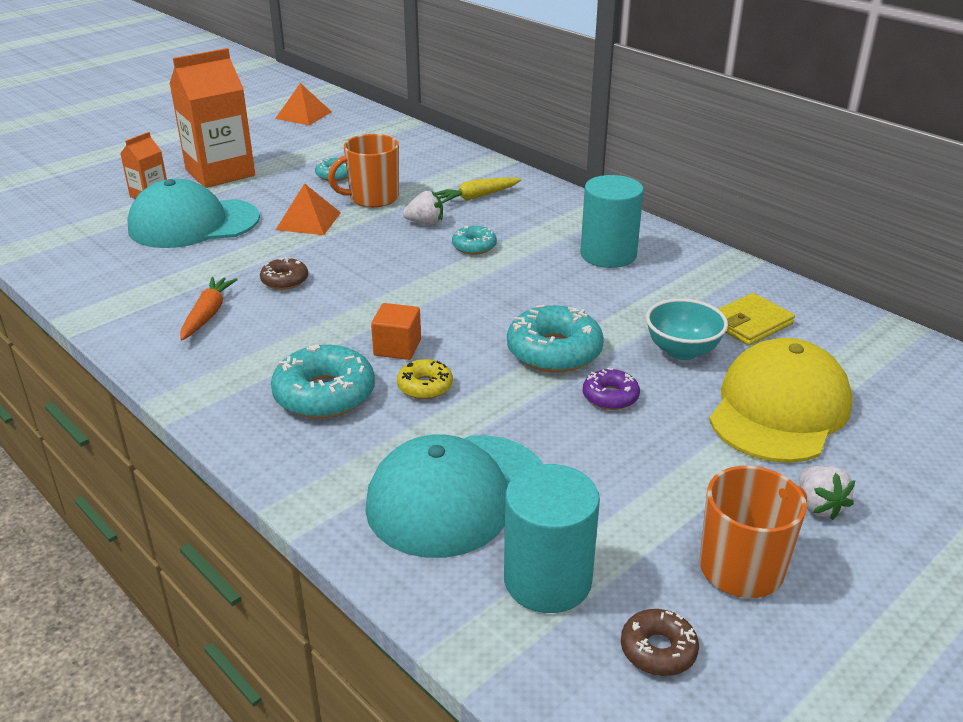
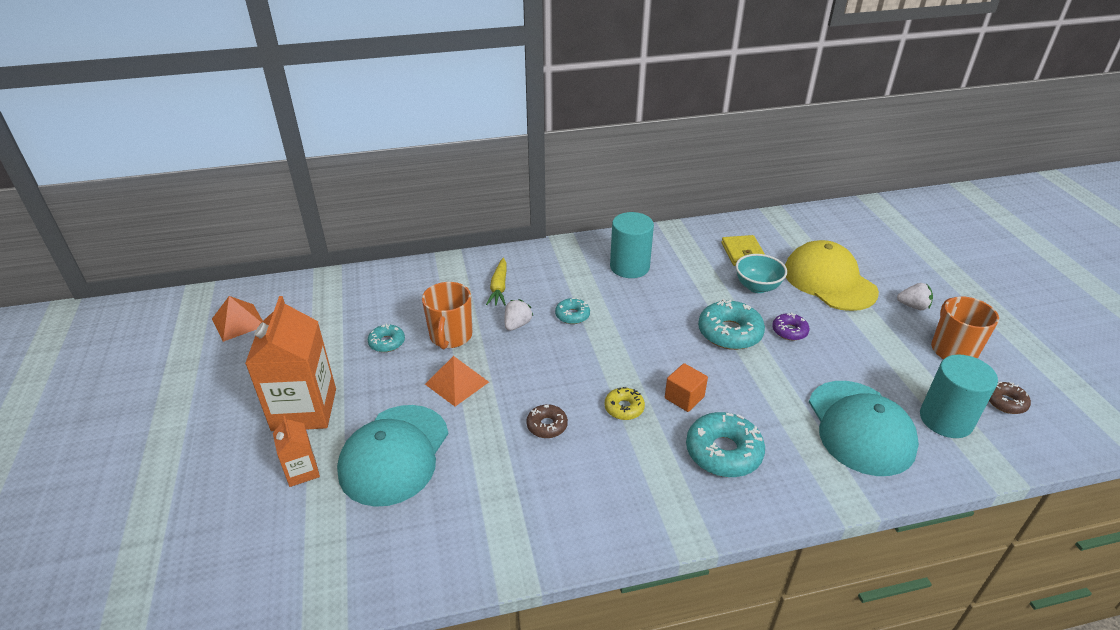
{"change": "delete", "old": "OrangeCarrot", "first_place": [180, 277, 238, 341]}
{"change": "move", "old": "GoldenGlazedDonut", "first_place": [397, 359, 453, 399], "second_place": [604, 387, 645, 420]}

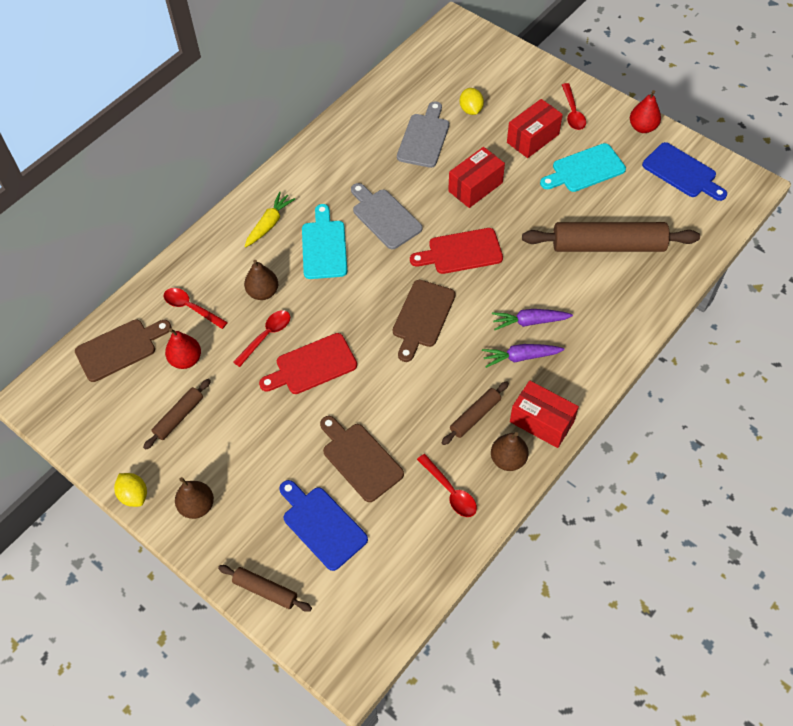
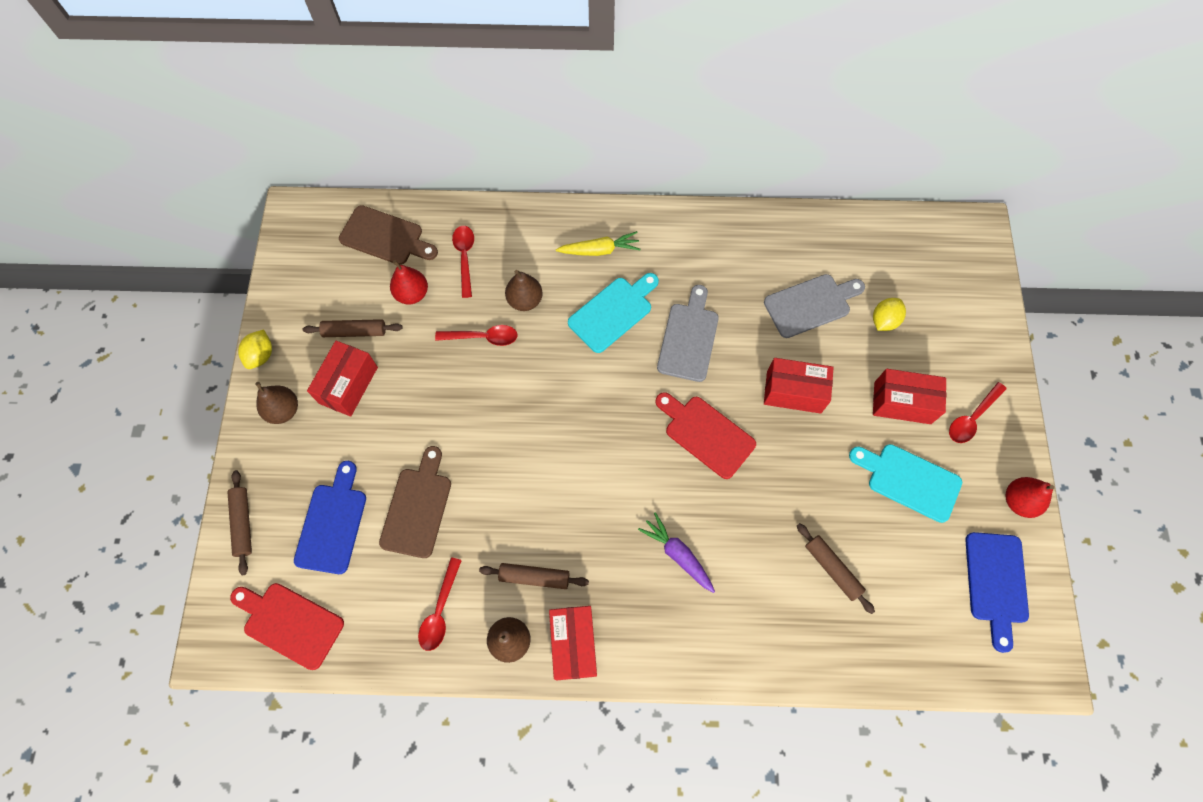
{"change": "resize", "old": "BrownRollingPin", "first_place": [522, 222, 700, 252], "second_place": [797, 523, 875, 614], "factor": 0.5}
{"change": "delete", "old": "BrownBreadBoard", "first_place": [393, 280, 456, 362]}
{"change": "move", "old": "CrimsonBreadBoard", "first_place": [259, 333, 357, 394], "second_place": [230, 583, 344, 670]}
{"change": "delete", "old": "RoyalPurpleCarrot", "first_place": [482, 344, 565, 368]}
{"change": "insert", "new": "CrimsonPackage", "second_place": [307, 341, 378, 417]}

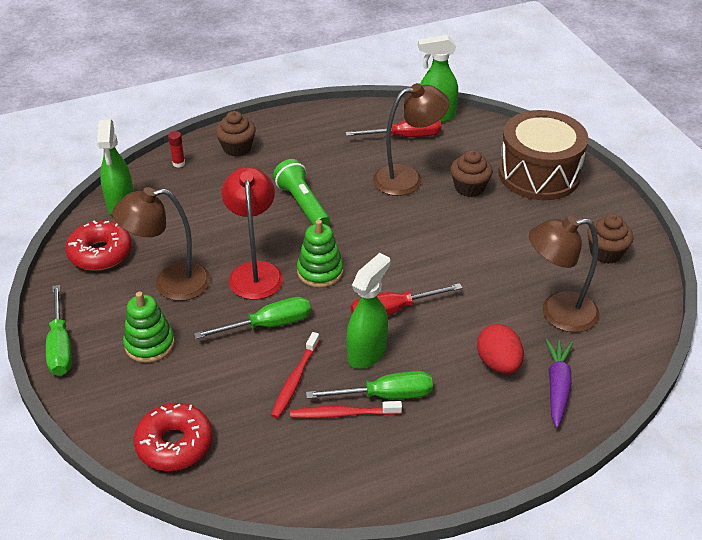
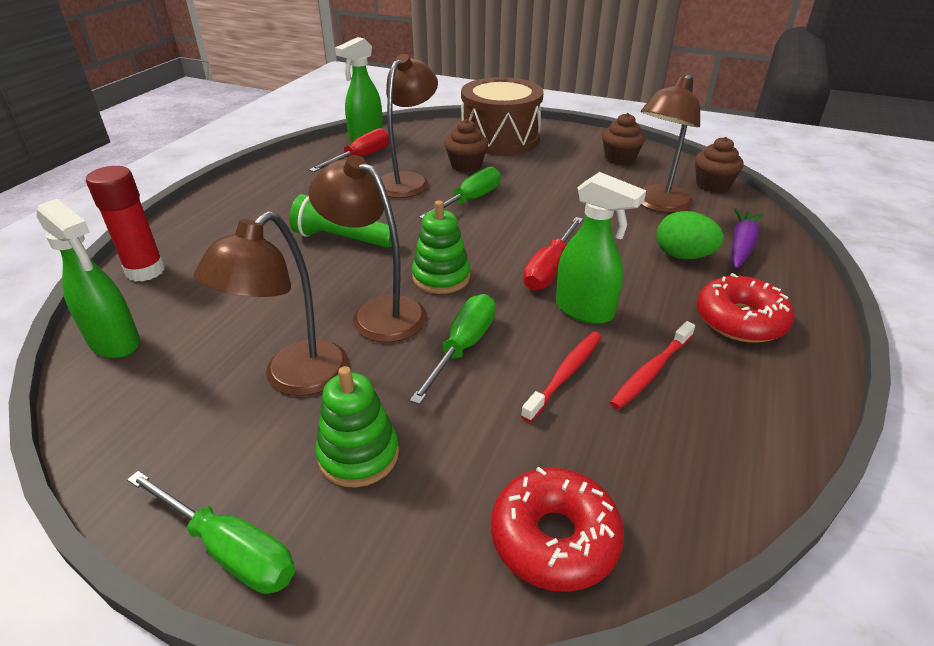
{"change": "move", "old": "BrownCupcake", "first_place": [215, 111, 256, 157], "second_place": [695, 137, 744, 193]}
{"change": "resize", "old": "CrimsonGlue", "first_place": [168, 131, 185, 168], "second_place": [86, 166, 165, 282], "factor": 2.11}
{"change": "recolor", "old": "CrimsonReadingLamp", "new": "BrownReadingLamp", "first_place": [222, 167, 283, 300], "second_place": [308, 155, 427, 342]}
{"change": "move", "old": "CrimsonGlazedDonut", "first_place": [65, 220, 132, 271], "second_place": [696, 273, 794, 343]}
{"change": "rotate", "old": "LeafGreenSprayer", "first_place": [347, 253, 390, 369], "second_place": [556, 172, 646, 324], "degrees": 135}
{"change": "recolor", "old": "CrimsonEgg", "new": "LeafGreenEgg", "first_place": [477, 324, 524, 374], "second_place": [656, 211, 724, 259]}
{"change": "rotate", "old": "CrimsonDentalBrush", "first_place": [271, 332, 320, 419], "second_place": [521, 332, 602, 423], "degrees": -120}
{"change": "rotate", "old": "RoyalPurpleCarrot", "first_place": [545, 339, 573, 428], "second_place": [731, 208, 764, 269], "degrees": 60}
{"change": "move", "old": "LeafGreenScrewdriver", "first_place": [306, 371, 433, 399], "second_place": [419, 167, 500, 219]}

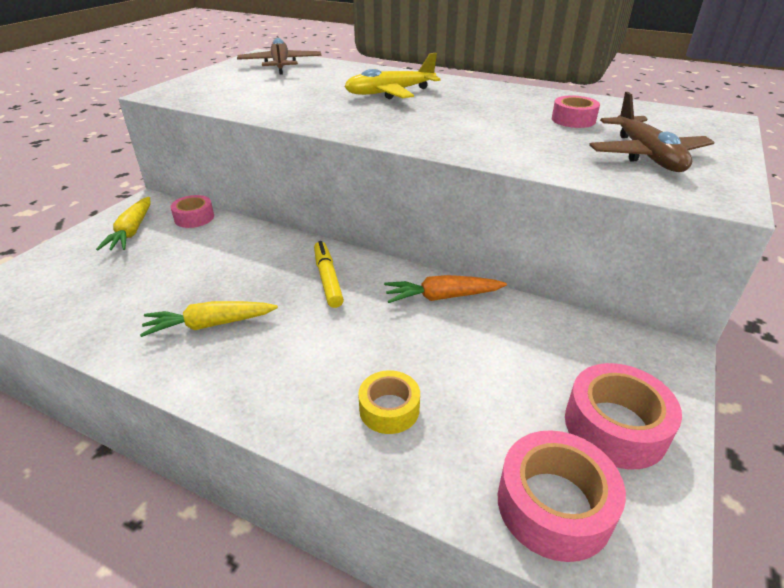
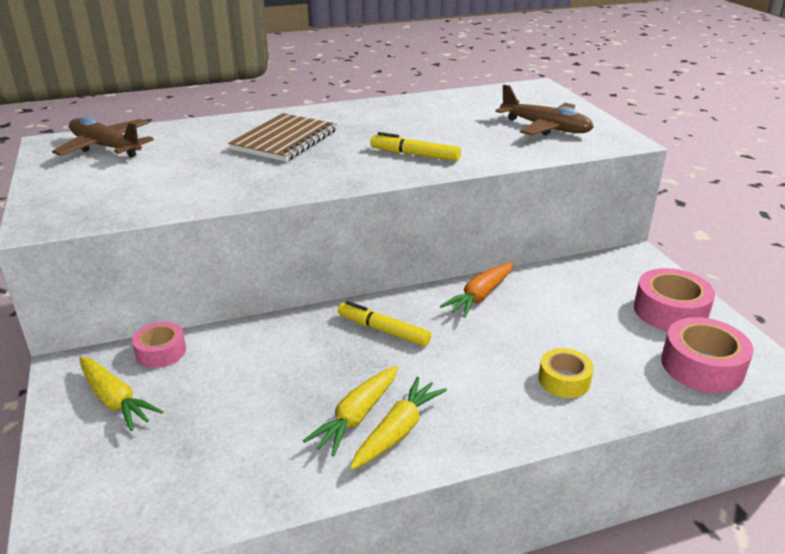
{"change": "replace", "old": "GoldenToyPlane", "new": "BrownNotepad", "first_place": [344, 53, 441, 99], "second_place": [228, 113, 337, 162]}
{"change": "delete", "old": "RosyTape", "first_place": [552, 95, 600, 128]}
{"change": "insert", "new": "GoldenFeltPen", "second_place": [370, 132, 461, 161]}
{"change": "insert", "new": "GoldenCarrot", "second_place": [350, 377, 447, 470]}

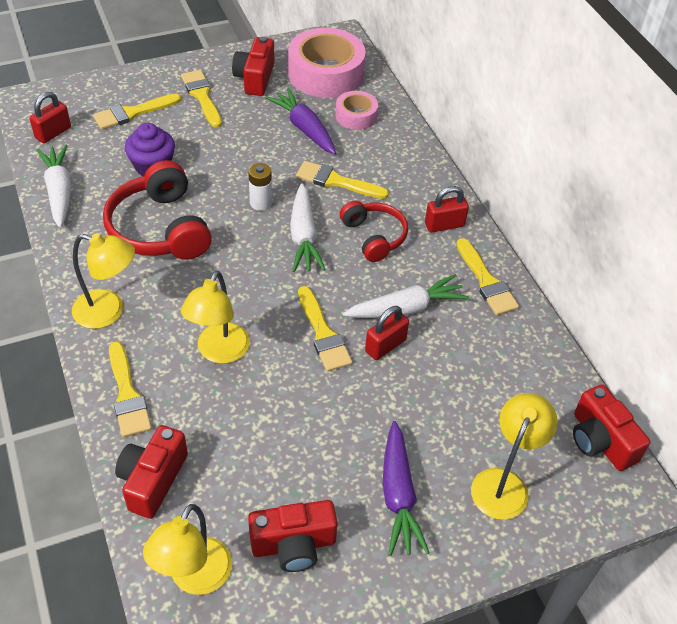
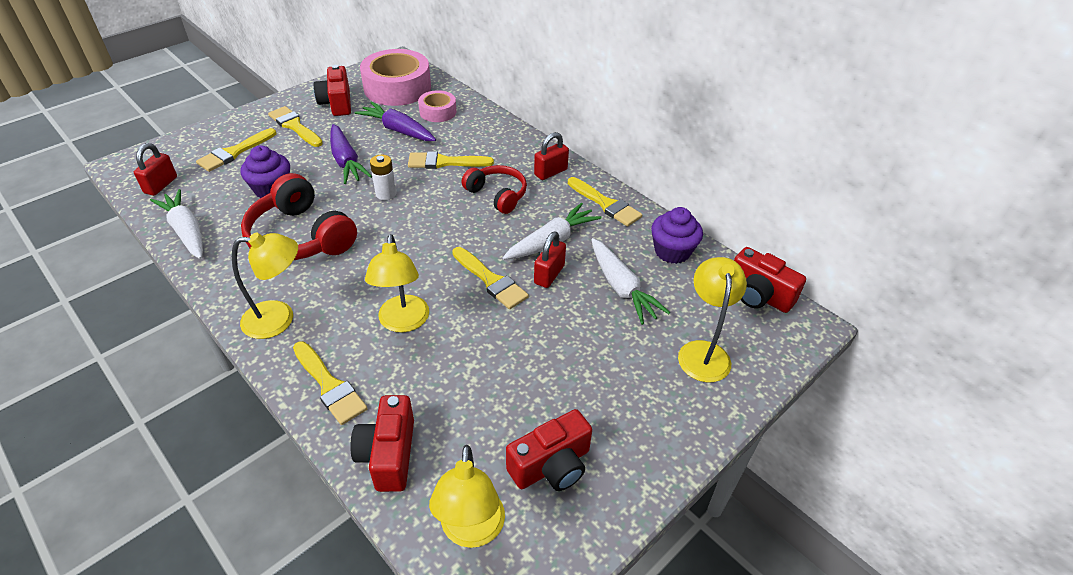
{"change": "move", "old": "WhiteCarrot", "first_place": [290, 183, 326, 272], "second_place": [591, 238, 670, 325]}
{"change": "move", "old": "RoyalPurpleCarrot", "first_place": [383, 421, 430, 556], "second_place": [330, 124, 372, 184]}
{"change": "insert", "new": "RoyalPurpleCupcake", "second_place": [651, 207, 703, 264]}

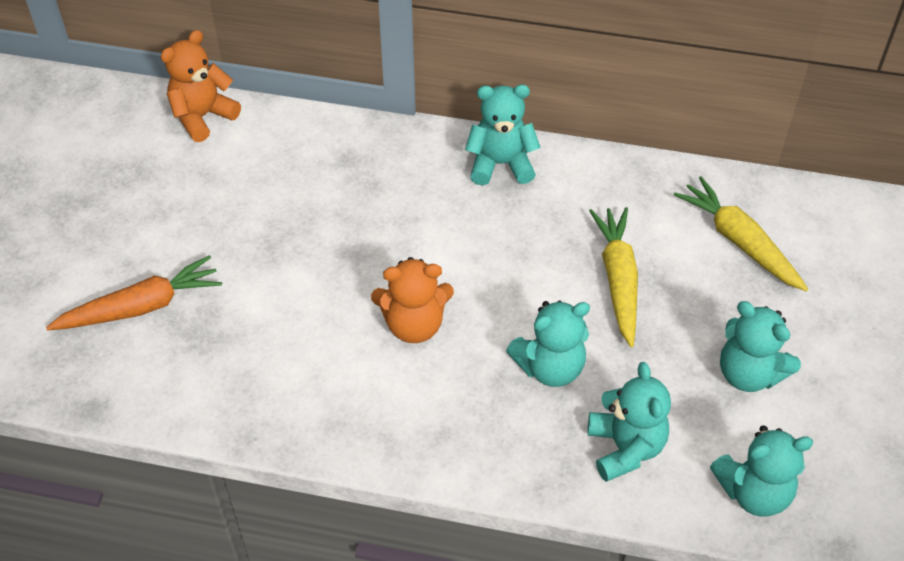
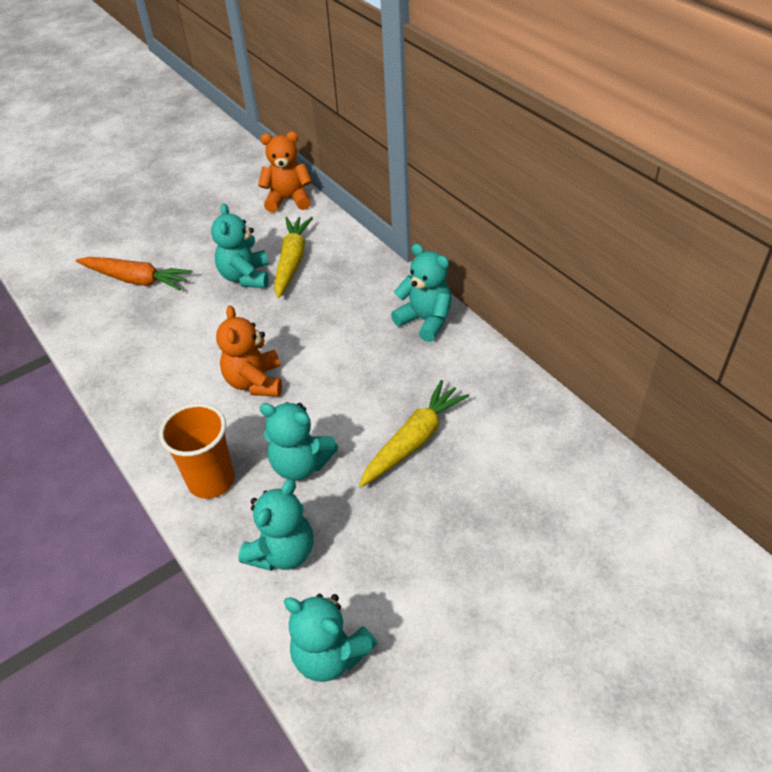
{"change": "move", "old": "GoldenCarrot", "first_place": [674, 176, 808, 291], "second_place": [274, 217, 313, 298]}
{"change": "rotate", "old": "OrangeTeddyBear", "first_place": [371, 257, 454, 343], "second_place": [216, 305, 282, 396], "degrees": 45}
{"change": "move", "old": "TealTeddyBear", "first_place": [720, 301, 801, 392], "second_place": [211, 203, 269, 288]}
{"change": "insert", "new": "OrangeBeaker", "second_place": [159, 403, 235, 499]}

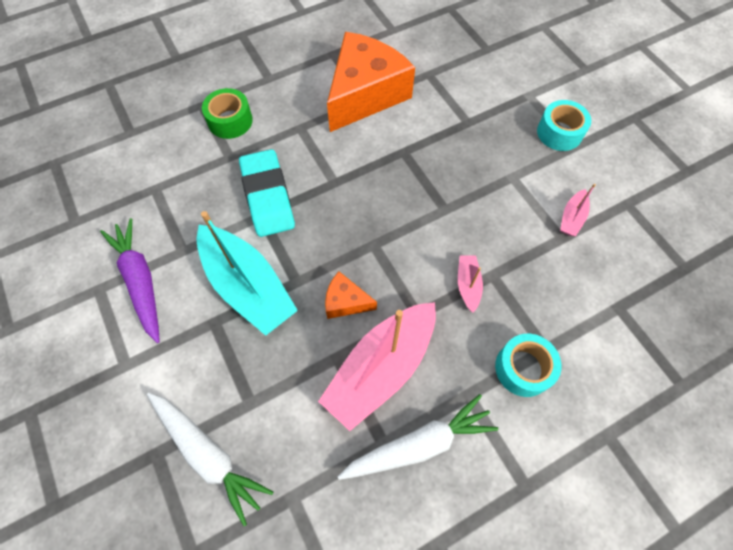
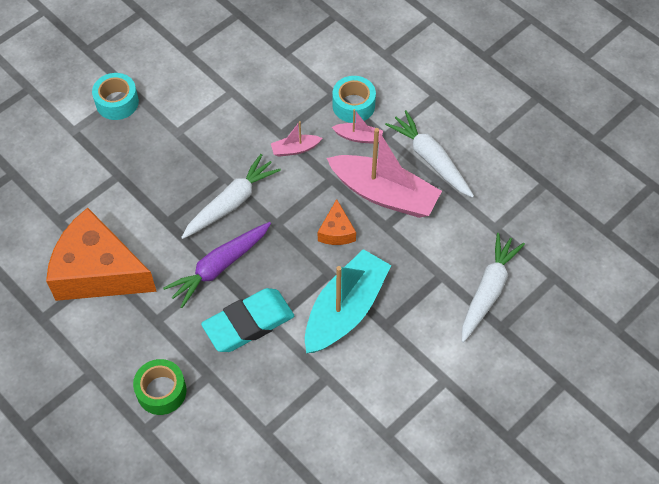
{"change": "move", "old": "RosySailboat", "first_place": [560, 184, 596, 237], "second_place": [332, 109, 383, 144]}
{"change": "move", "old": "RoyalPurpleCarrot", "first_place": [100, 218, 160, 343], "second_place": [163, 222, 271, 308]}
{"change": "insert", "new": "WhiteCarrot", "second_place": [181, 154, 281, 239]}

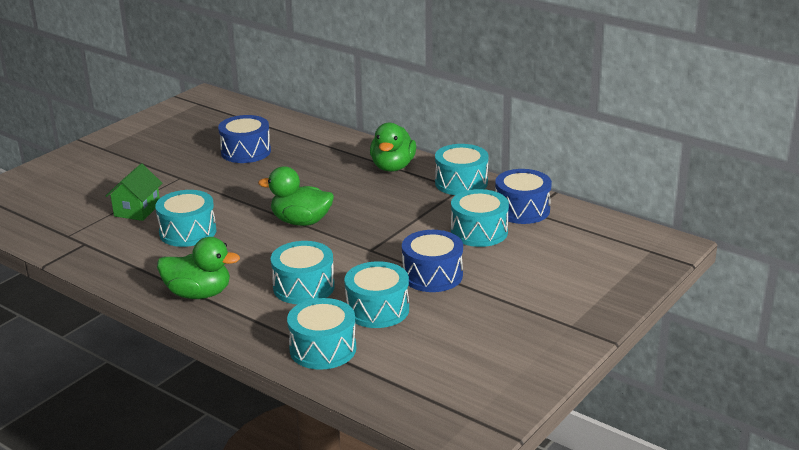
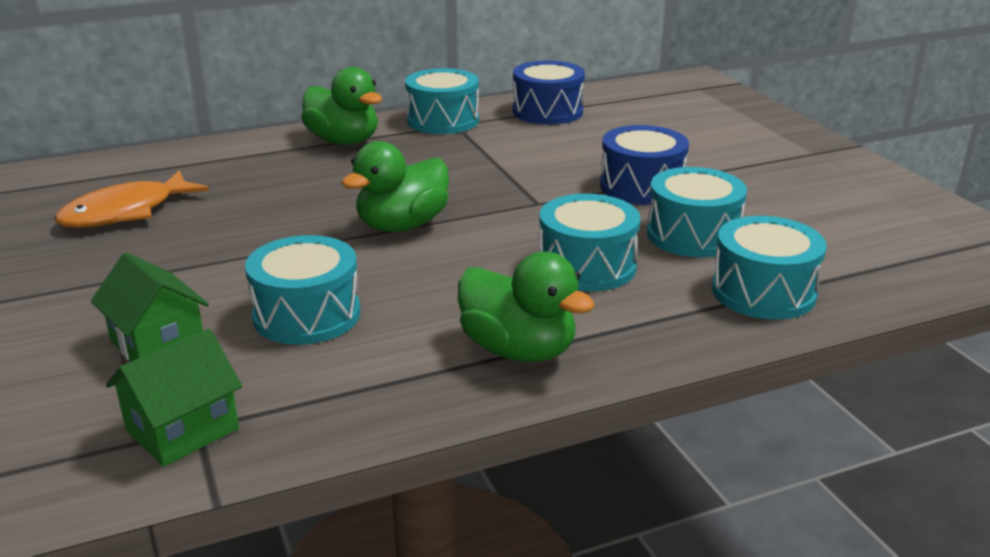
{"change": "replace", "old": "BlueDrum", "new": "OrangeFish", "first_place": [218, 115, 271, 163], "second_place": [54, 171, 209, 228]}
{"change": "delete", "old": "TealDrum", "first_place": [451, 189, 509, 247]}
{"change": "rotate", "old": "LeafGreenRubberDuck", "first_place": [157, 237, 240, 299], "second_place": [458, 252, 595, 362], "degrees": 90}
{"change": "insert", "new": "LeafGreenHouse", "second_place": [106, 329, 242, 467]}

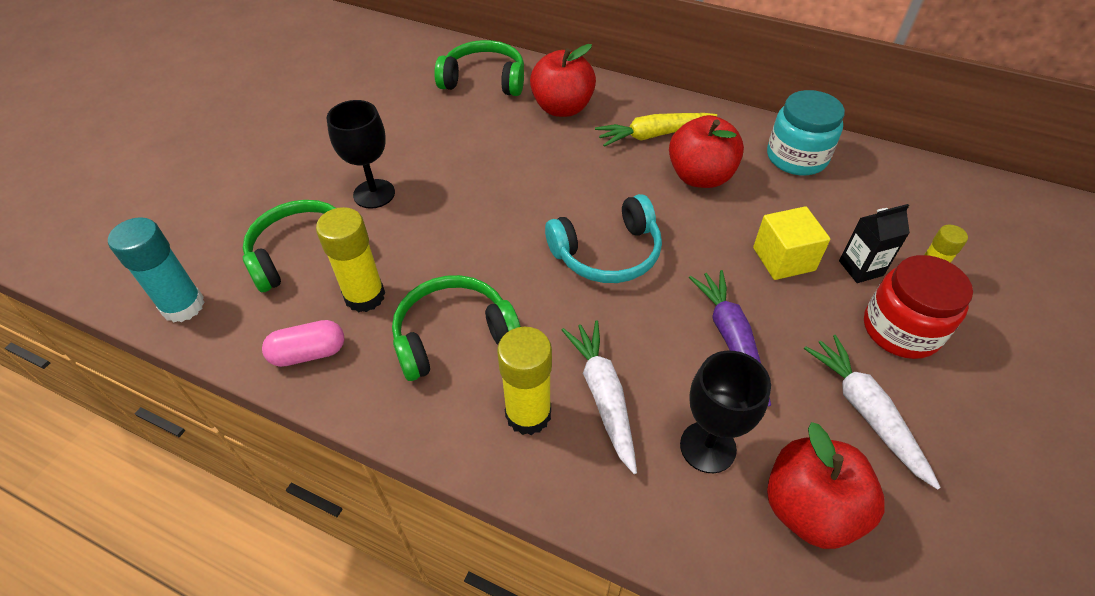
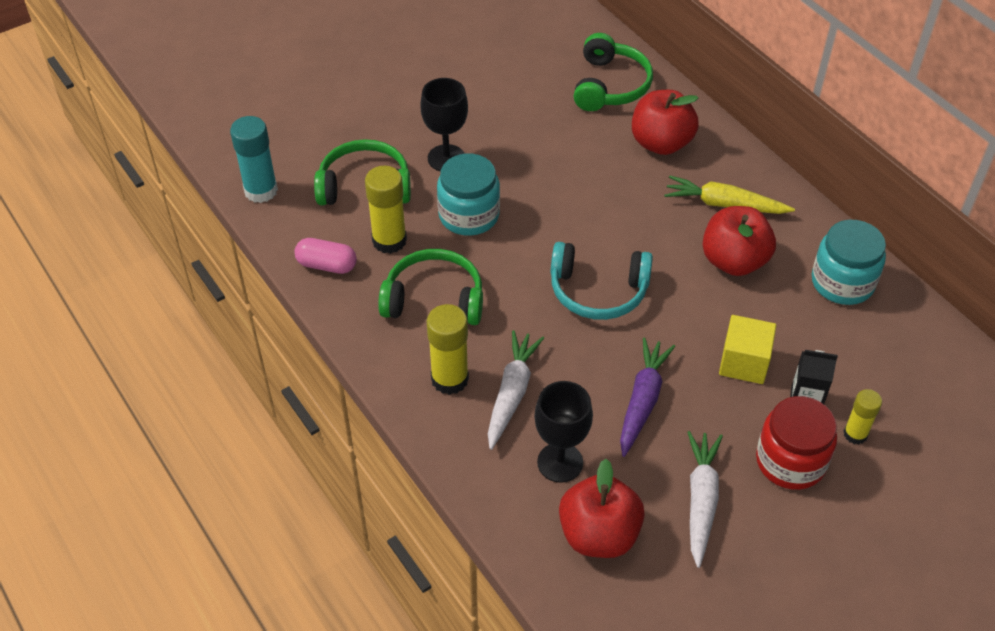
{"change": "rotate", "old": "LeafGreenOverEarHeadphones", "first_place": [434, 40, 524, 96], "second_place": [574, 33, 653, 111], "degrees": 60}
{"change": "insert", "new": "TealJamJar", "second_place": [437, 153, 500, 236]}

